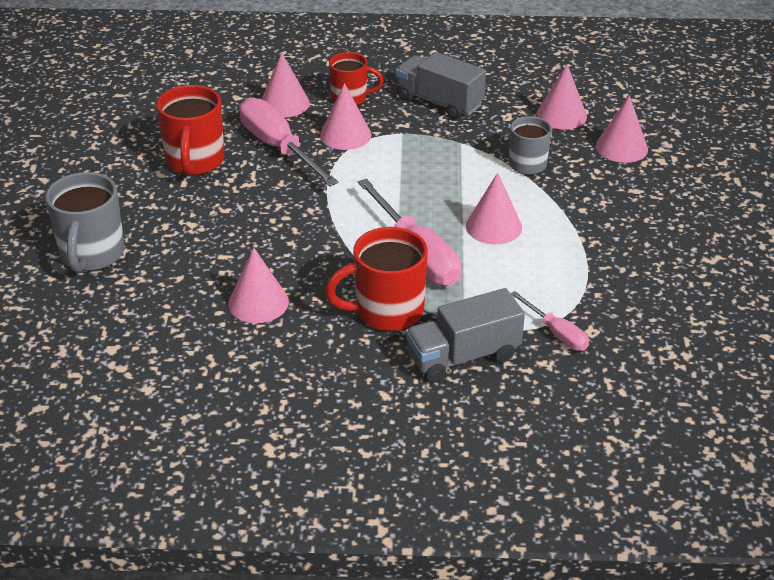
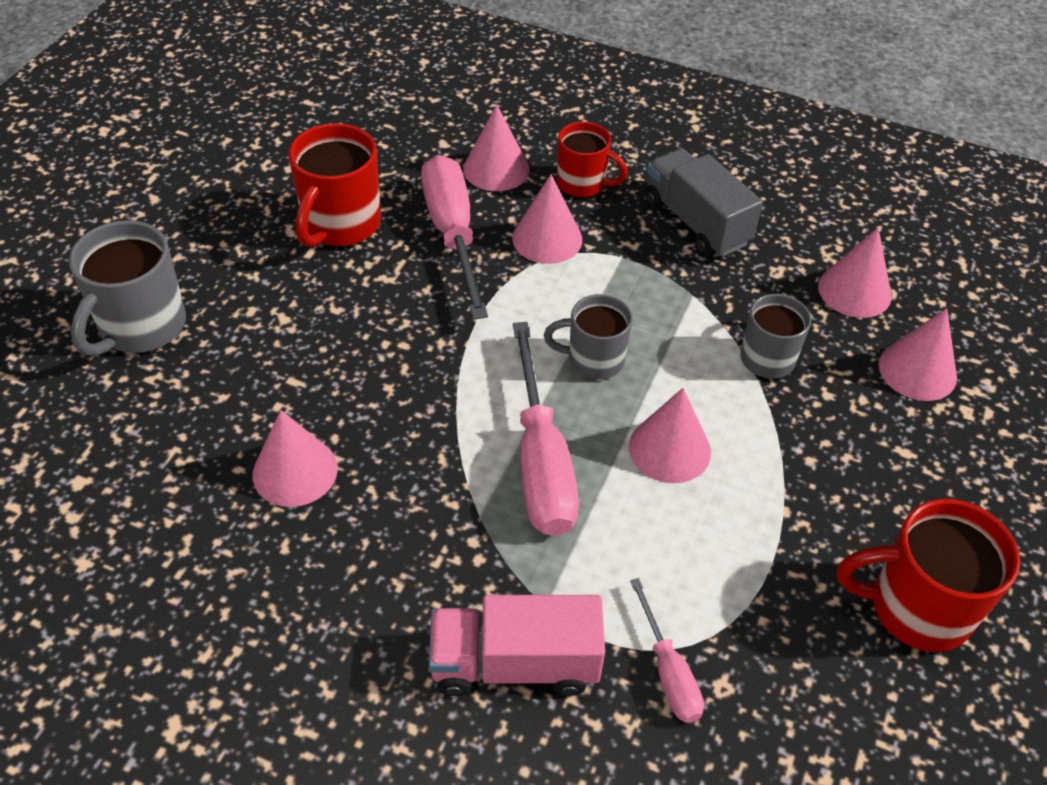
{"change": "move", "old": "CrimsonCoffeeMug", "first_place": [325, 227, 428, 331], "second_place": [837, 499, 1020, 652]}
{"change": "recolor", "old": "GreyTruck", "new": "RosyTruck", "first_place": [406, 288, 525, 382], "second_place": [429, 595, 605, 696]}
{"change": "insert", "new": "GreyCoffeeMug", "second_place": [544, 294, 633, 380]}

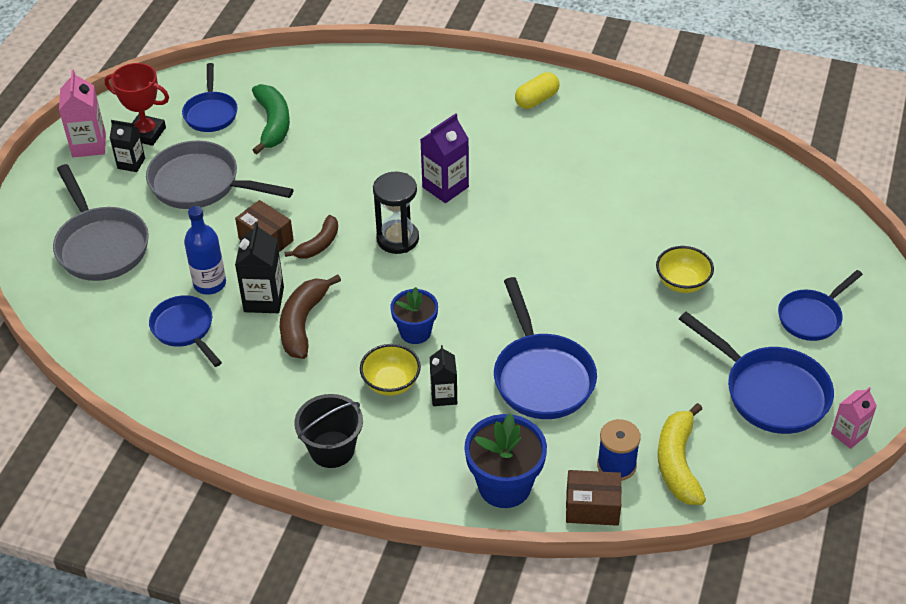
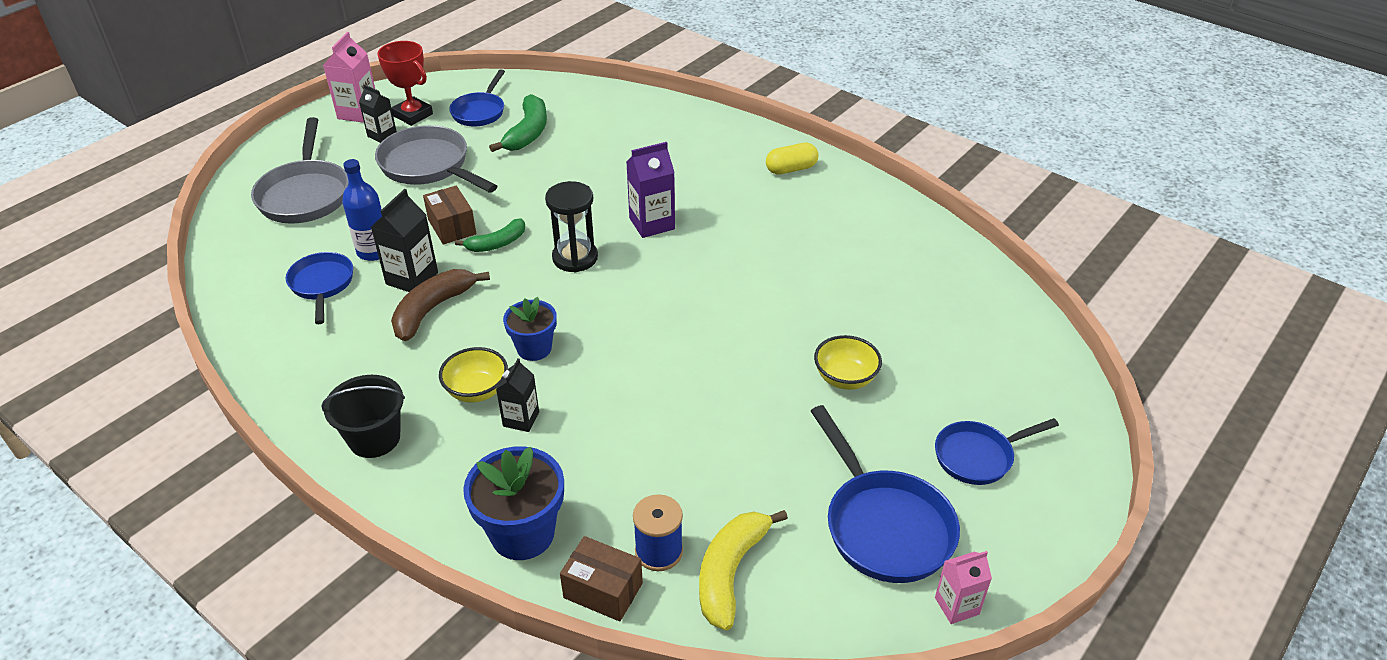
{"change": "recolor", "old": "BrownBananaFruit", "new": "LeafGreenBananaFruit", "first_place": [284, 215, 338, 259], "second_place": [455, 218, 525, 252]}
{"change": "delete", "old": "BlueSkillet", "first_place": [494, 277, 597, 419]}

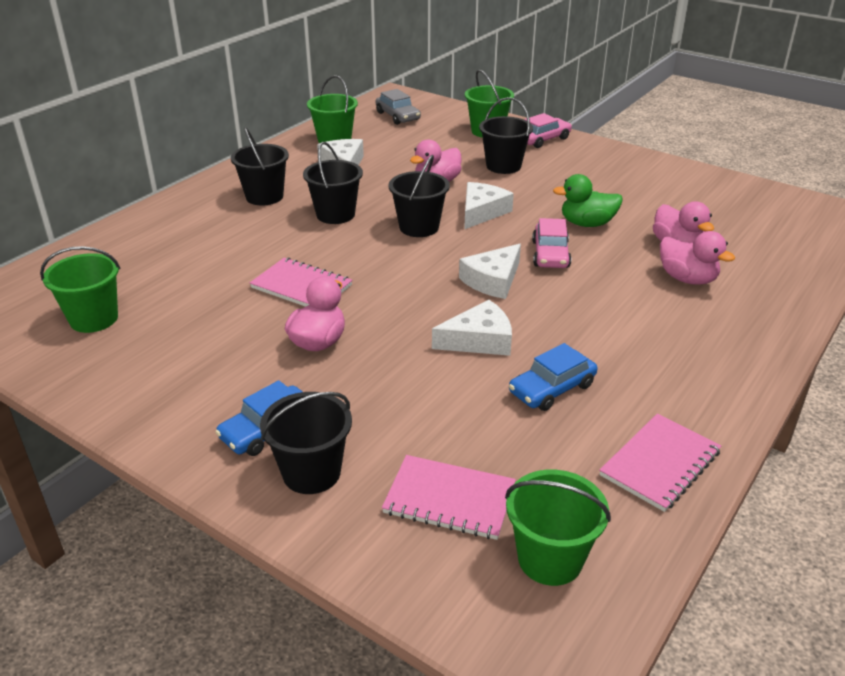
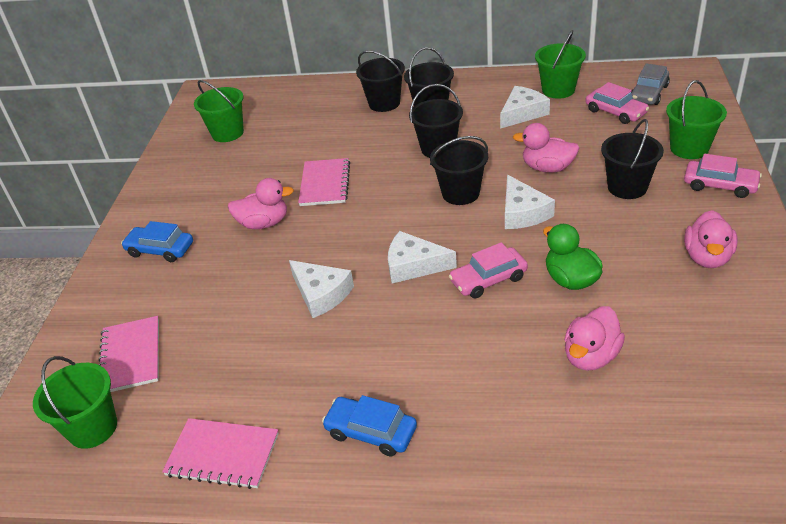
{"change": "rotate", "old": "WhiteCheese", "first_place": [464, 182, 514, 229], "second_place": [505, 175, 555, 229], "degrees": 75}
{"change": "move", "old": "RosyRubberDuck", "first_place": [660, 231, 735, 285], "second_place": [684, 210, 738, 268]}
{"change": "move", "old": "BlueAutomobile", "first_place": [509, 343, 598, 411], "second_place": [322, 395, 417, 457]}
{"change": "move", "old": "BlackBucket", "first_place": [260, 392, 352, 494], "second_place": [356, 50, 405, 112]}
{"change": "insert", "new": "RosyAutomobile", "second_place": [585, 82, 649, 124]}

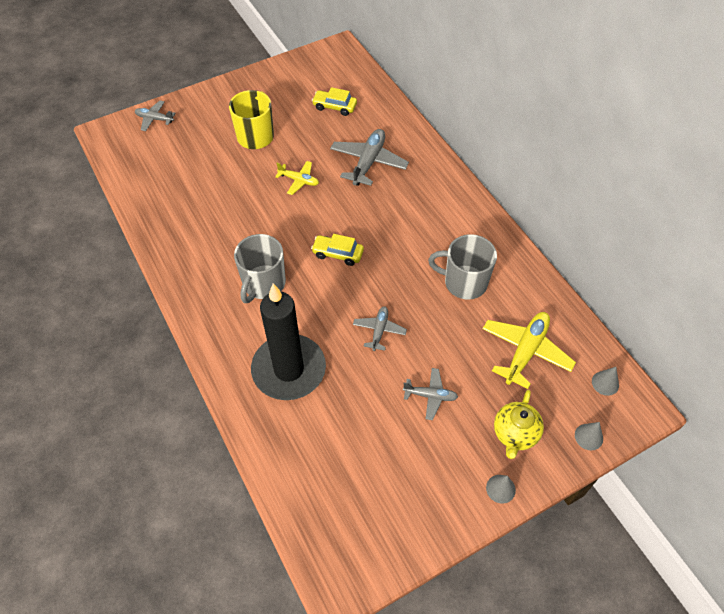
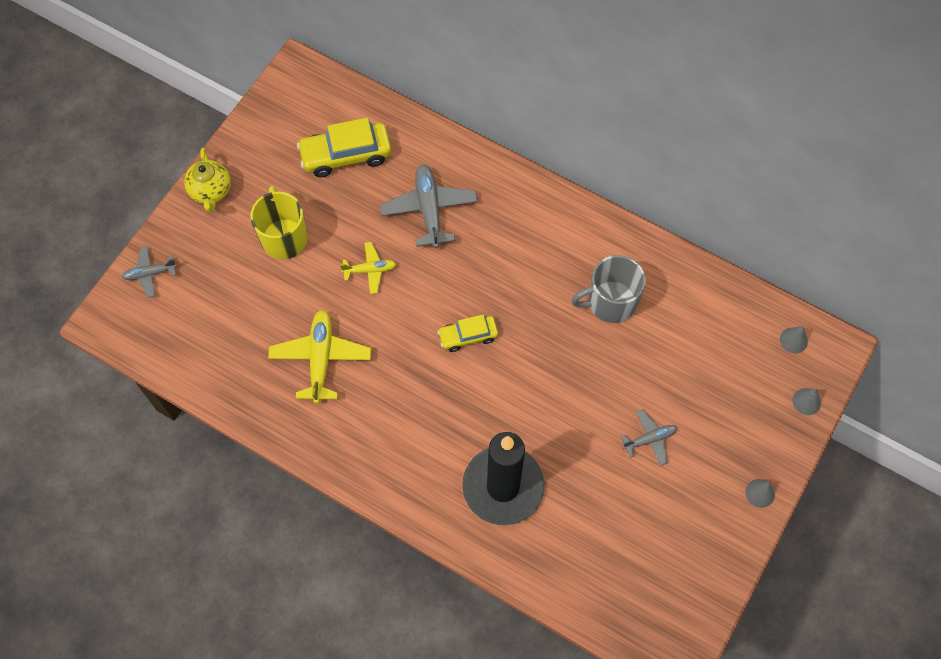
{"change": "resize", "old": "GoldenAutomobile", "first_place": [312, 87, 357, 116], "second_place": [297, 118, 391, 177], "factor": 1.65}
{"change": "delete", "old": "GreyCoffeeMug", "first_place": [234, 234, 286, 303]}
{"change": "delete", "old": "GreyToyPlane", "first_place": [353, 306, 407, 351]}
{"change": "move", "old": "GoldenToyPlane", "first_place": [483, 312, 576, 389], "second_place": [268, 310, 371, 404]}
{"change": "move", "old": "GoldenTeaPot", "first_place": [494, 390, 544, 459], "second_place": [184, 148, 231, 212]}

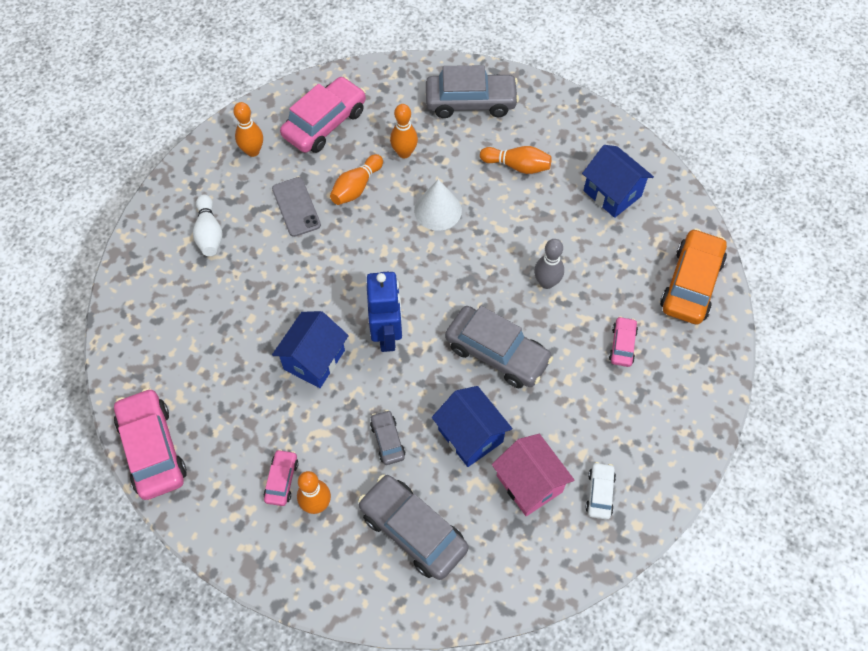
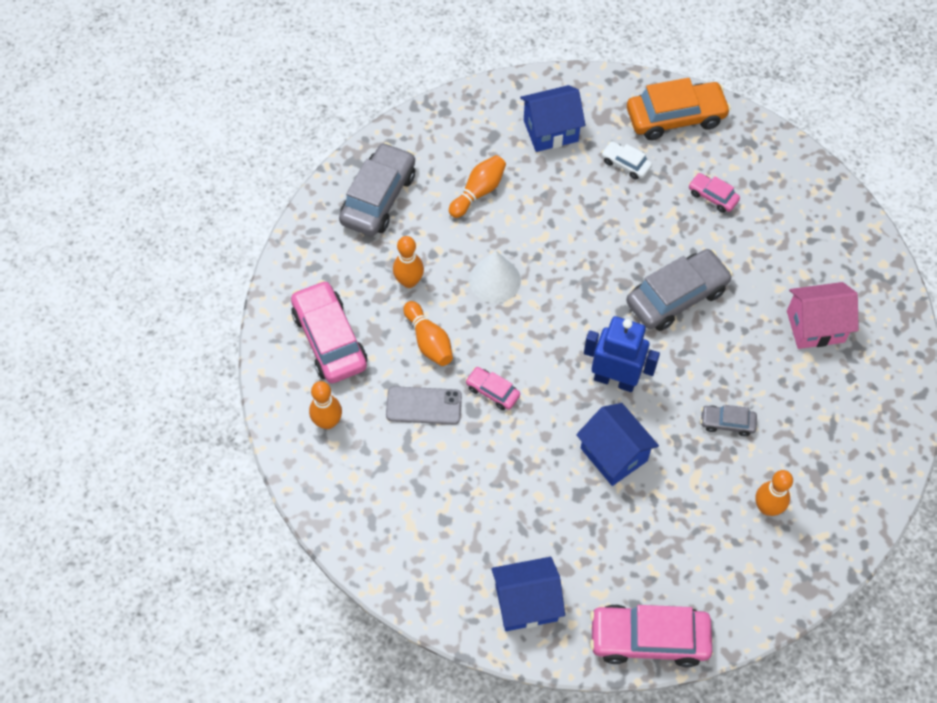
{"change": "delete", "old": "WhiteSkittle", "first_place": [193, 194, 223, 256]}
{"change": "rotate", "old": "OrangeAutomobile", "first_place": [660, 228, 727, 325], "second_place": [627, 78, 731, 140], "degrees": 120}
{"change": "delete", "old": "GreySkittle", "first_place": [534, 239, 564, 289]}
{"change": "move", "old": "BlueHouse", "first_place": [432, 386, 513, 467], "second_place": [491, 557, 565, 631]}
{"change": "move", "old": "RosyAutomobile", "first_place": [264, 449, 299, 506], "second_place": [465, 367, 520, 410]}
{"change": "move", "old": "WhiteAutomobile", "first_place": [585, 462, 616, 520], "second_place": [601, 141, 652, 180]}
{"change": "delete", "old": "GreyAutomobile", "first_place": [358, 474, 469, 580]}

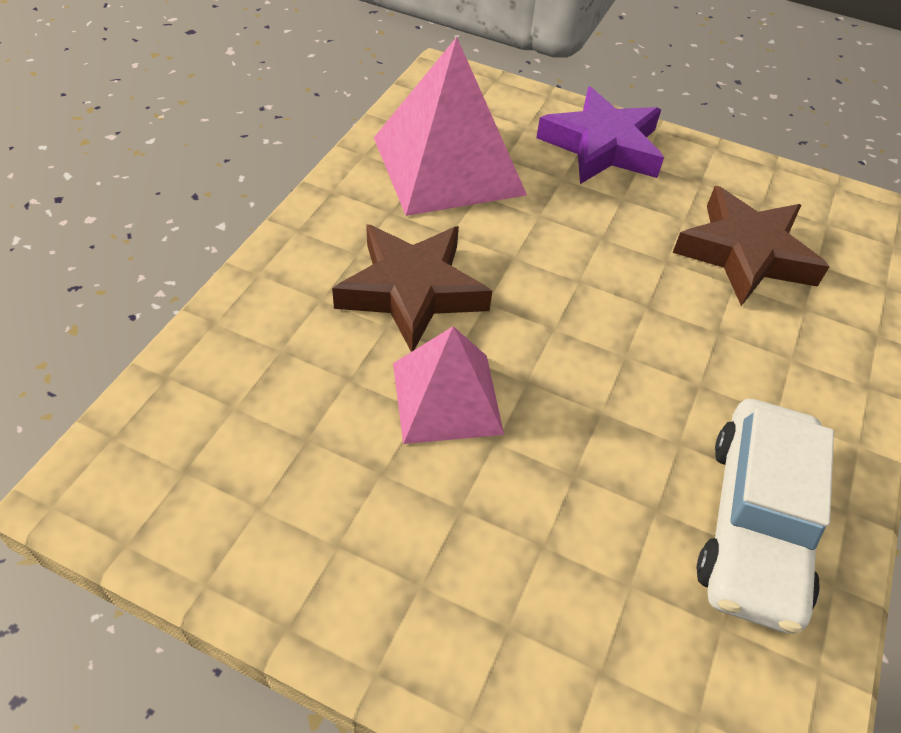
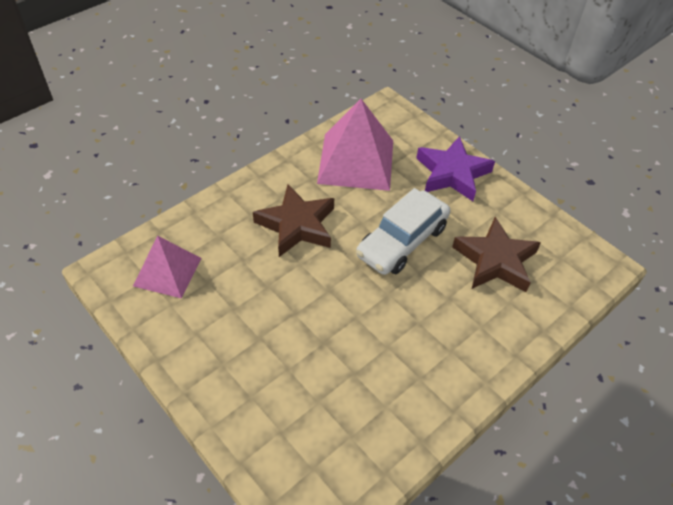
{"change": "move", "old": "RosyPyramid", "first_place": [393, 326, 504, 444], "second_place": [133, 236, 202, 298]}
{"change": "move", "old": "WhiteAutomobile", "first_place": [696, 399, 834, 634], "second_place": [356, 188, 451, 275]}

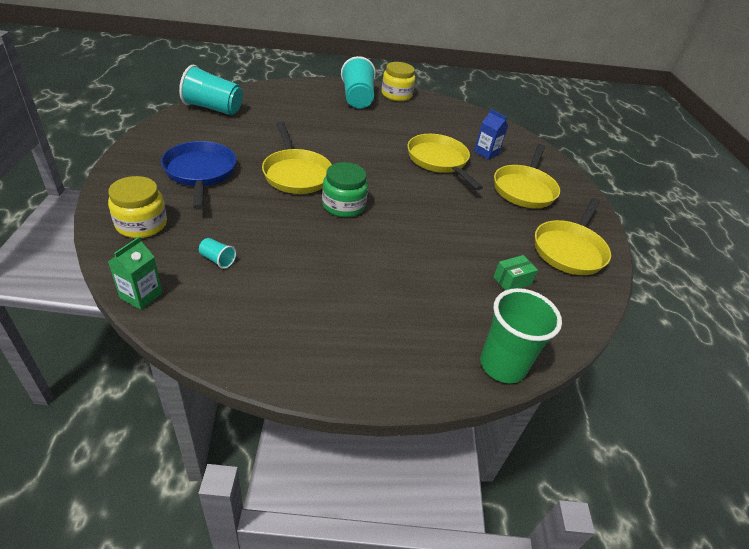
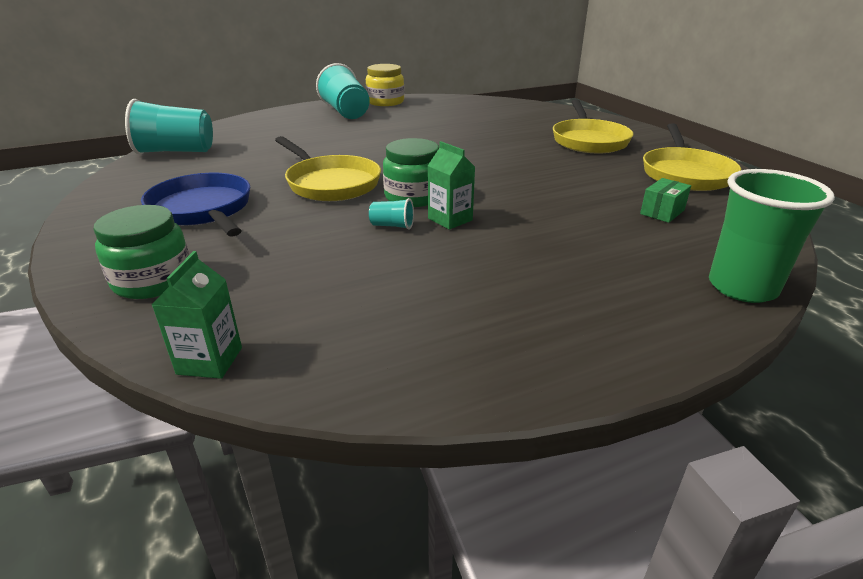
{"change": "delete", "old": "BlueJuiceCarton", "first_place": [474, 109, 508, 160]}
{"change": "delete", "old": "GoldenSkillet", "first_place": [407, 134, 483, 190]}
{"change": "recolor", "old": "GoldenJamJar", "new": "LeafGreenJamJar", "first_place": [108, 176, 167, 238], "second_place": [93, 205, 189, 299]}
{"change": "move", "old": "TealBeaker", "first_place": [199, 238, 236, 269], "second_place": [369, 198, 414, 230]}
{"change": "insert", "new": "LeafGreenJuiceCarton", "second_place": [428, 141, 475, 230]}

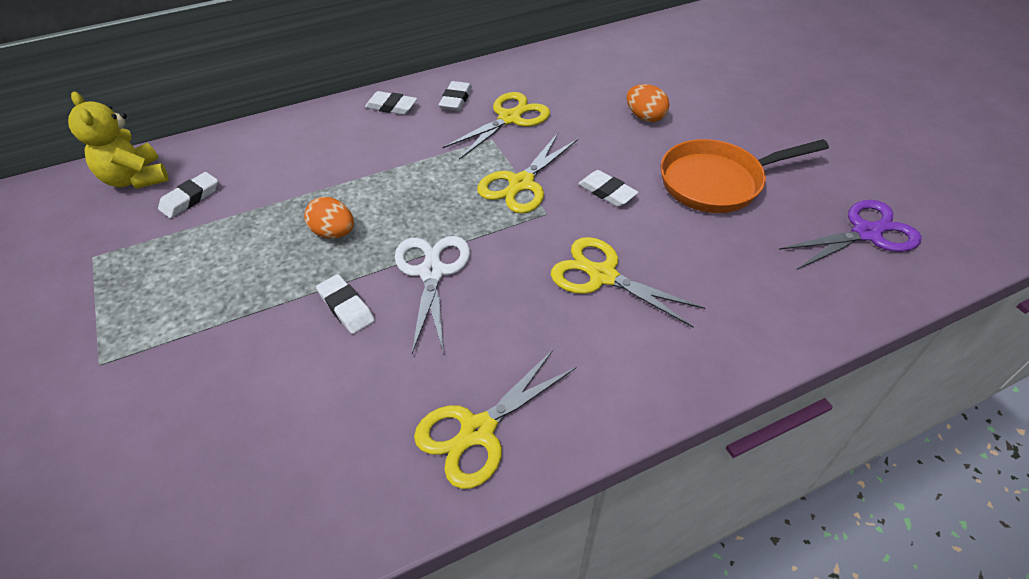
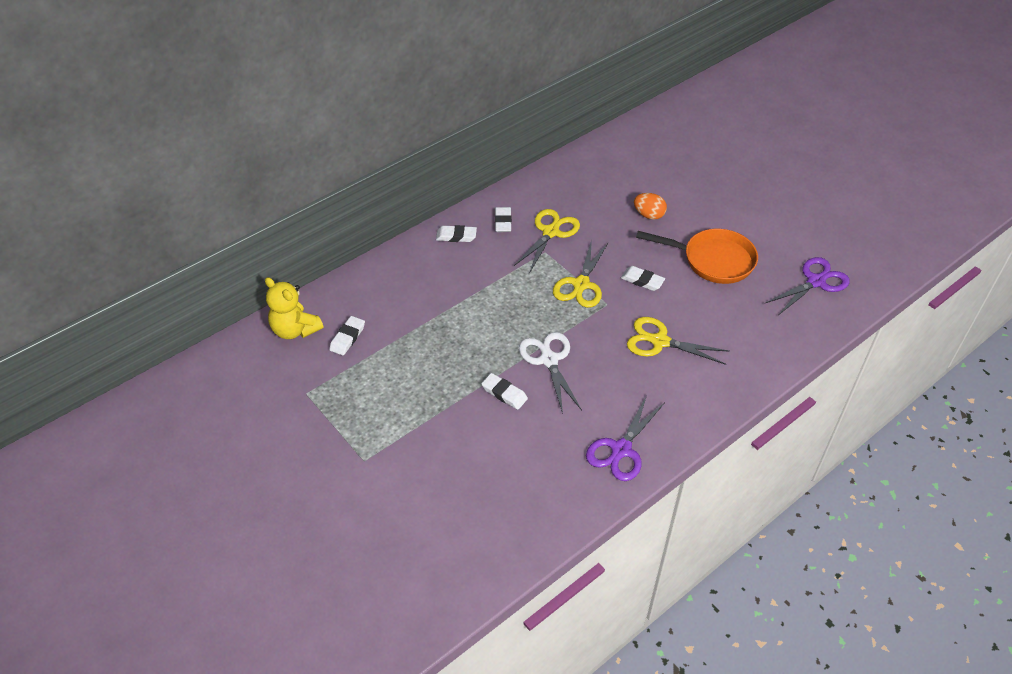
{"change": "rotate", "old": "OrangeSkillet", "first_place": [661, 139, 829, 213], "second_place": [636, 229, 758, 284], "degrees": -135}
{"change": "delete", "old": "OrangeEgg", "first_place": [304, 197, 354, 239]}
{"change": "recolor", "old": "GoldenScissors", "new": "RoyalPurpleScissors", "first_place": [414, 350, 576, 489], "second_place": [586, 395, 664, 481]}

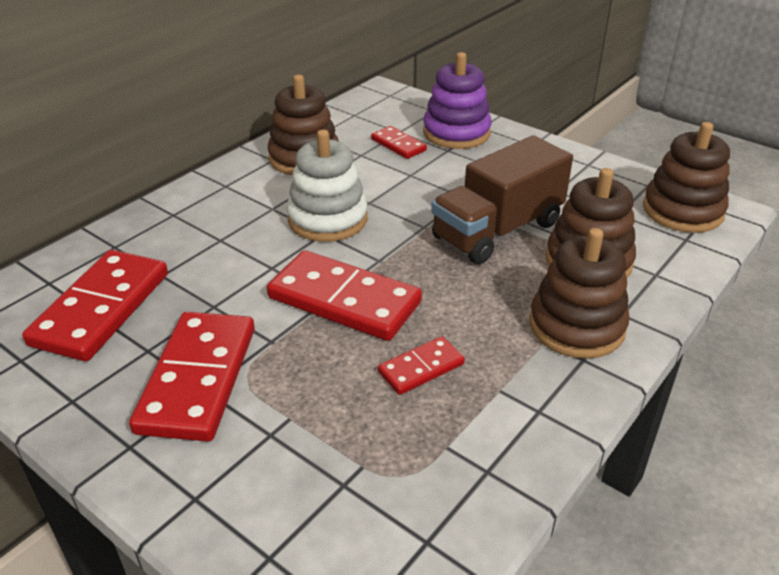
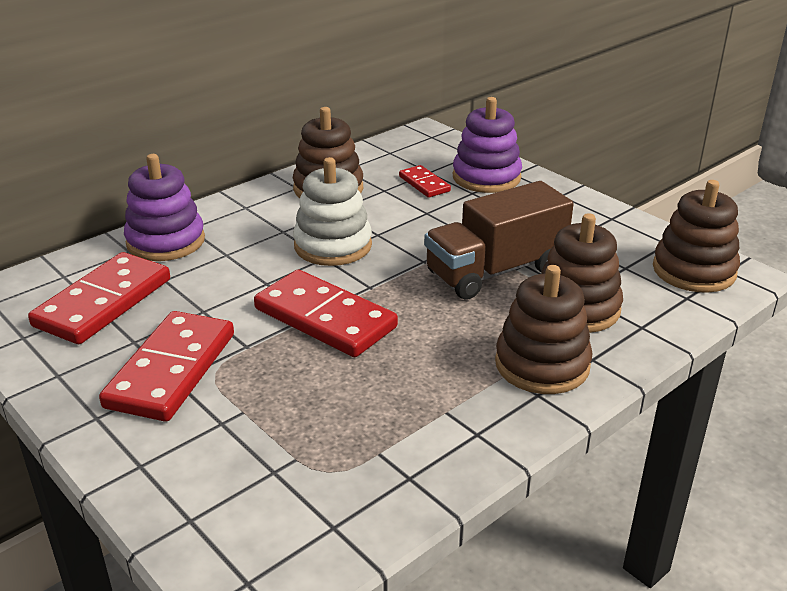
{"change": "delete", "old": "CrimsonDominoTile", "first_place": [378, 336, 465, 395]}
{"change": "insert", "new": "RoyalPurpleStackingRings", "second_place": [124, 154, 205, 261]}

